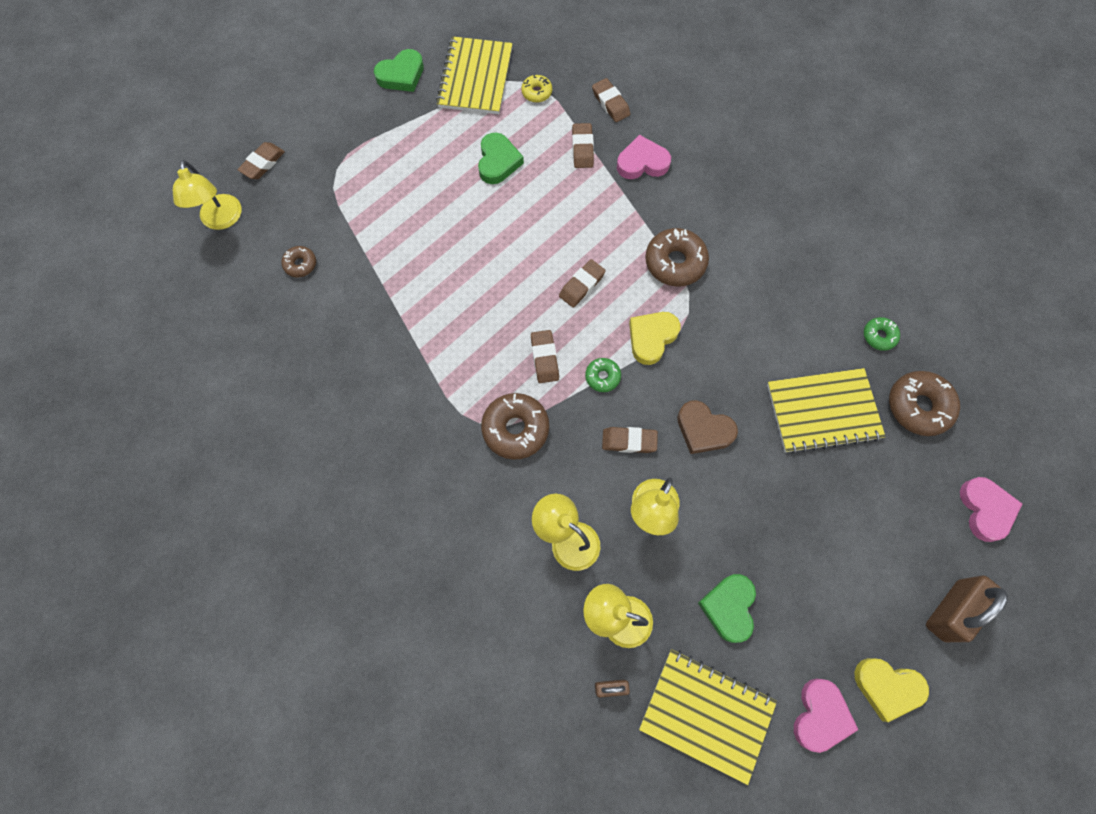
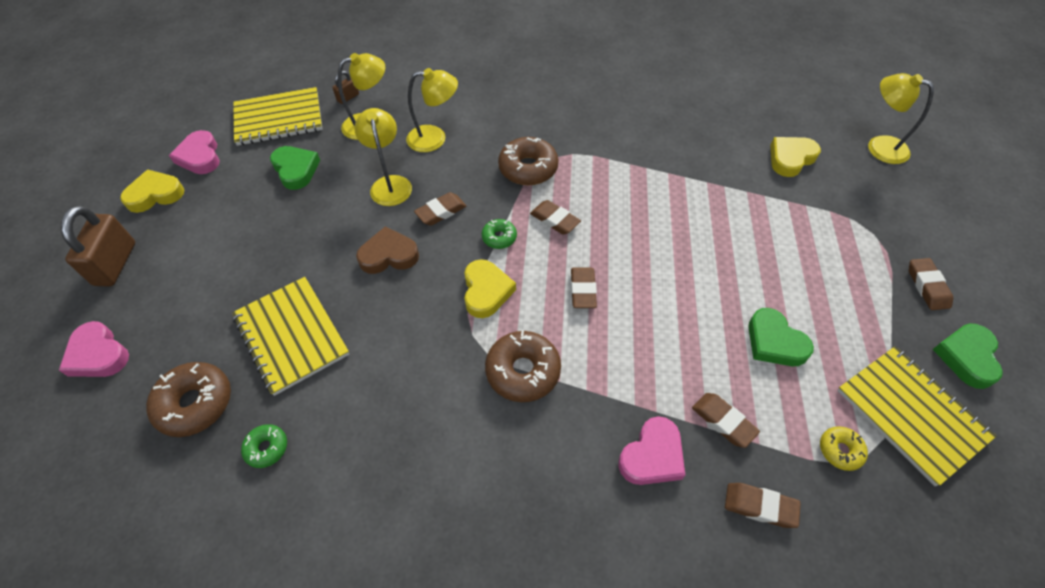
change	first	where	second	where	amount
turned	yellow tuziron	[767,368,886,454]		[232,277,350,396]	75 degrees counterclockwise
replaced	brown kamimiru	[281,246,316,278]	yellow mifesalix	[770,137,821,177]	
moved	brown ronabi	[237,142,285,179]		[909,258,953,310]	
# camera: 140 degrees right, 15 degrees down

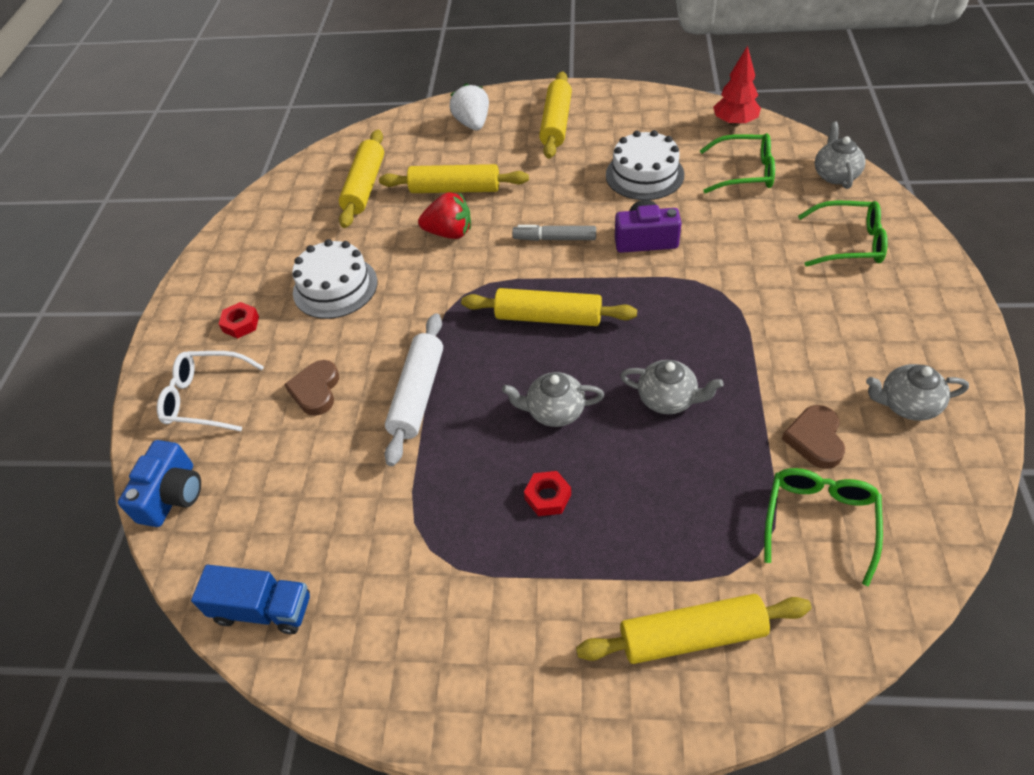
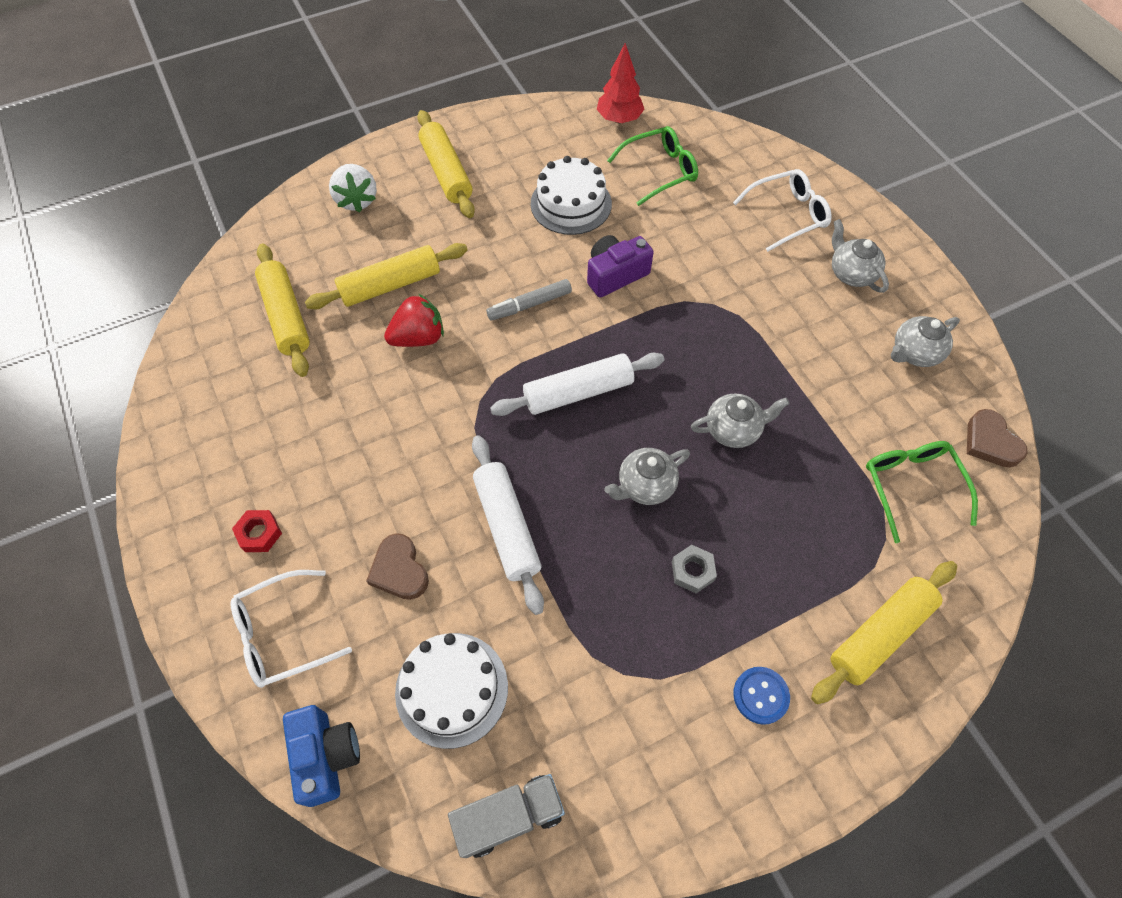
change	first	where	second	where	amount
turned	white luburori	[449,83,489,130]		[329,164,377,213]	150 degrees counterclockwise
moved	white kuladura	[292,239,378,319]		[395,633,508,749]	
recoloured	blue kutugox	[191,565,310,634]	grey kutugox	[448,774,565,858]	
recoloured	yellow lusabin	[461,288,637,326]	white lusabin	[490,353,664,416]	
recoloured	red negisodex	[524,471,571,516]	grey negisodex	[672,545,717,593]	
recoloured	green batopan	[798,201,888,267]	white batopan	[733,169,832,252]	
added			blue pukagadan	[733,667,790,725]	
moved	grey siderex	[815,122,866,189]		[832,219,889,293]	
moved	brown mifesalix	[782,405,845,469]		[967,409,1028,468]	
# camera: 35 degrees left, 10 degrees up

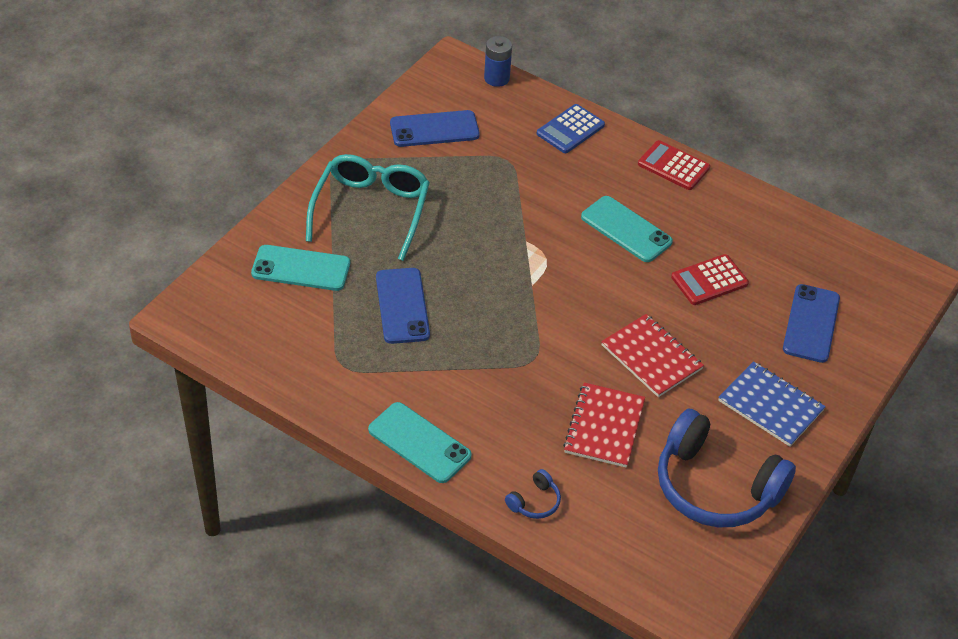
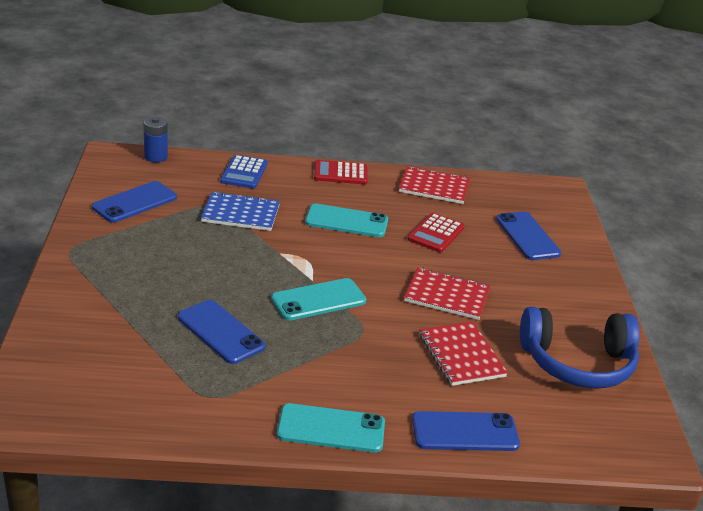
change	first	where	second	where	amount
moved	blue tuziron	[718,361,826,447]		[201,191,280,231]	
moved	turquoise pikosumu	[251,245,350,291]		[271,278,366,321]	
added			red tuziron	[399,166,470,204]	
replaced	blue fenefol	[505,469,561,519]	blue pikosumu	[412,411,520,451]	
removed	turquoise batopan	[306,154,430,261]			
# camera: 35 degrees left, 15 degrees down

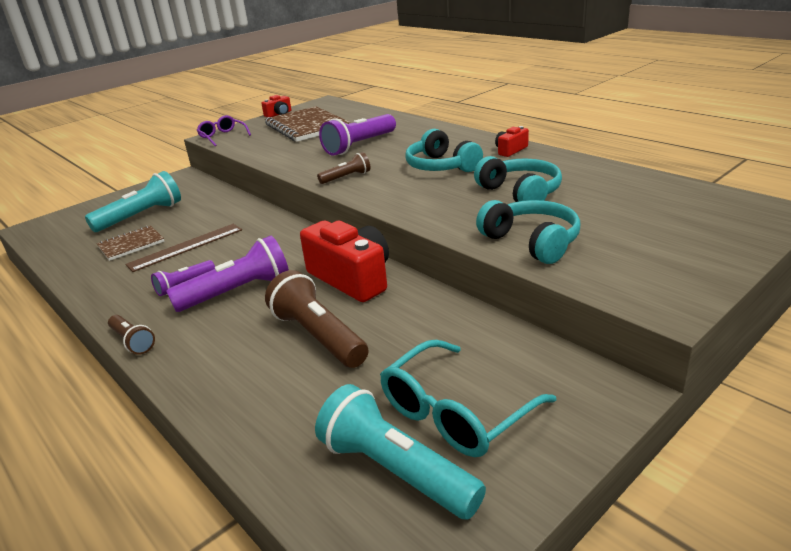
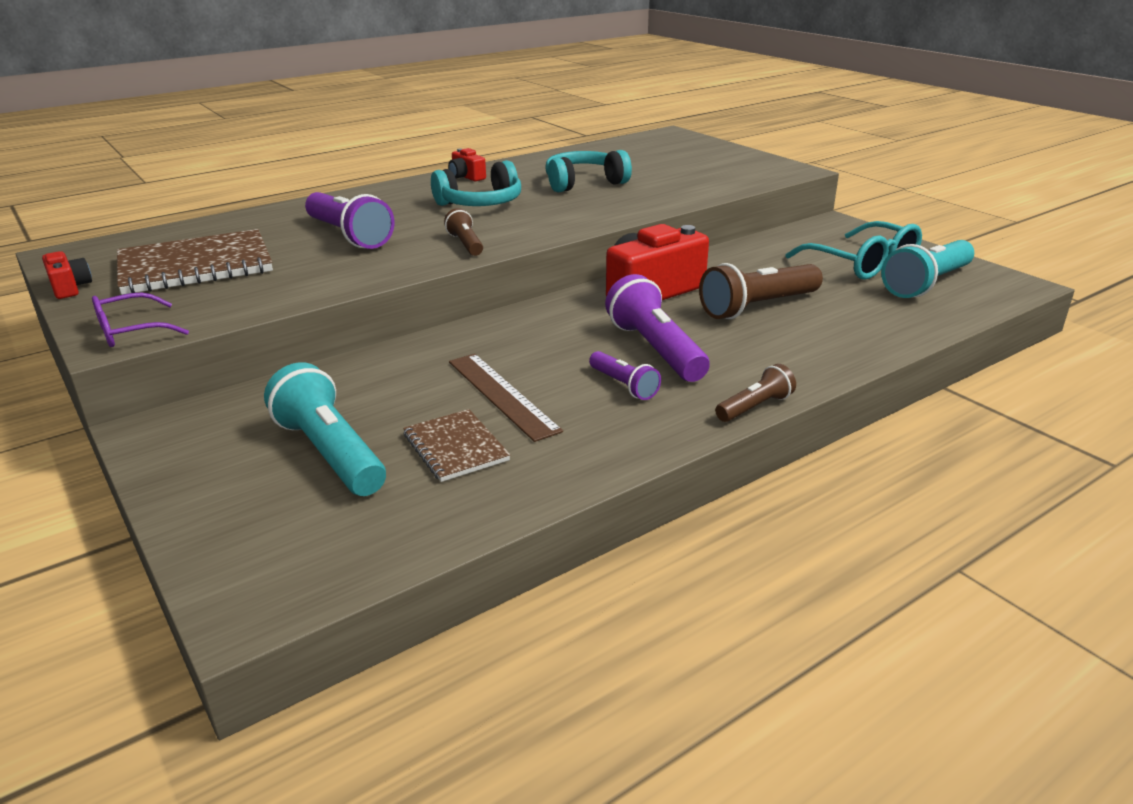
change	first	where	second	where	amount
removed	turquoise fenefol	[476,200,580,264]			
# camera: 85 degrees left, 0 degrees up

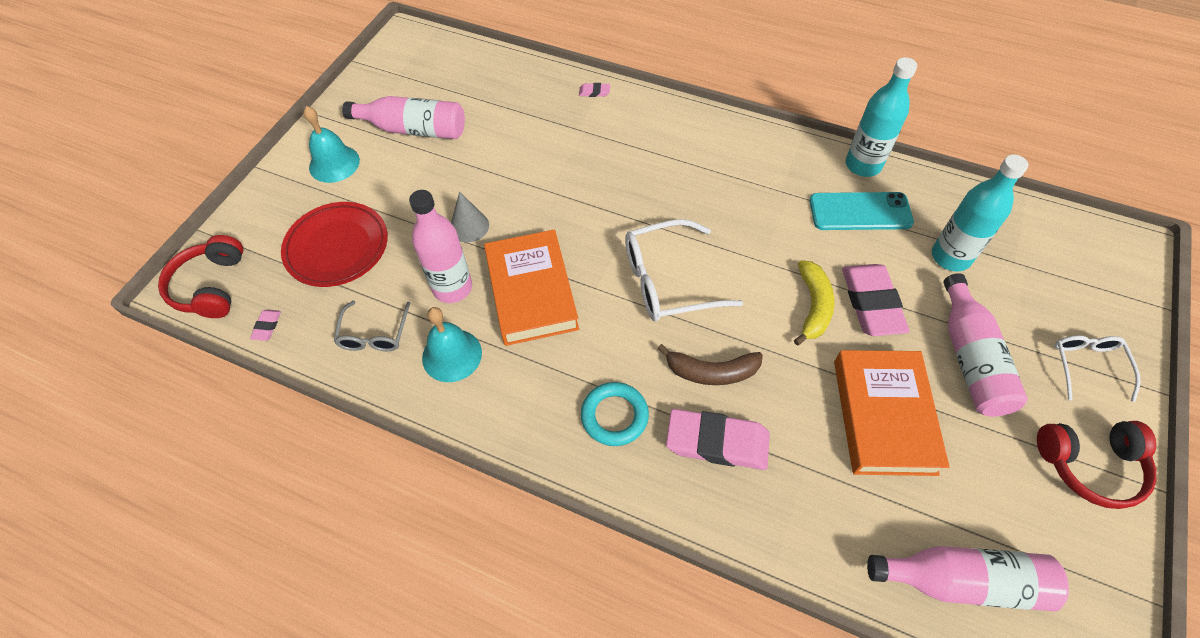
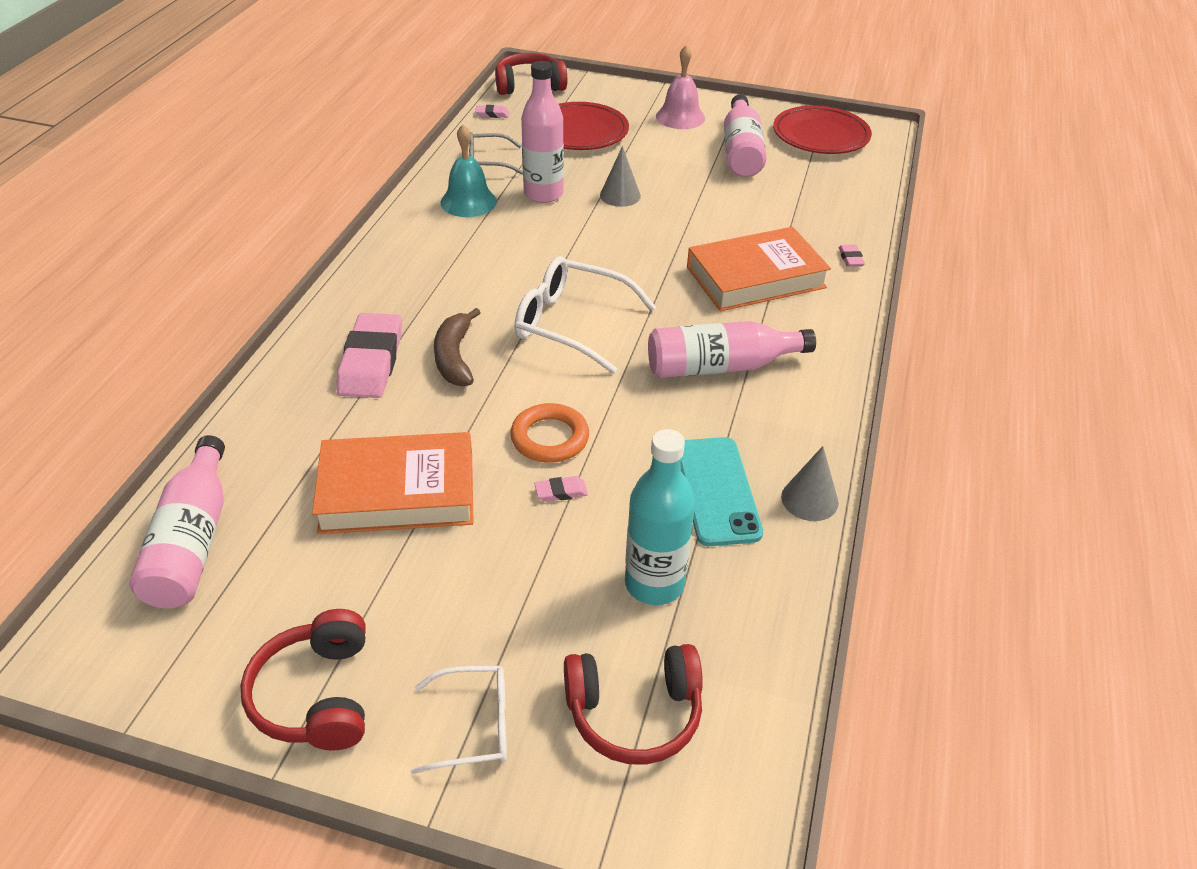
change	first	where	second	where	amount
replaced	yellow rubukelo	[794,260,834,345]	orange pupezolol	[510,403,589,463]	
turned	white batopan	[625,219,743,321]		[515,256,656,374]	45 degrees counterclockwise
resized	pink ronabi	[842,264,909,336]		[534,476,588,502]	x0.42
added			red fenefol	[564,644,703,765]	
moved	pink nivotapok	[943,273,1028,417]		[648,321,816,378]	
recoloured	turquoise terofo	[303,106,360,183]	pink terofo	[656,45,705,129]	
moved	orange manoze	[484,230,579,346]		[687,227,831,311]	
added			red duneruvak	[773,105,872,154]	
replaced	turquoise nivotapok	[845,57,917,177]	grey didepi	[781,446,839,521]	
removed	turquoise pupezolol	[581,382,649,446]			
# camera: 80 degrees right, 15 degrees down

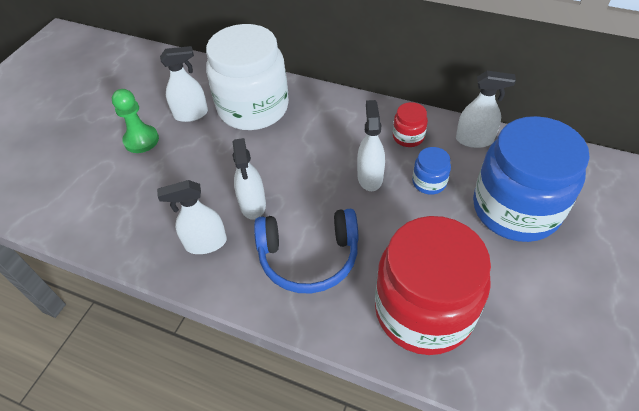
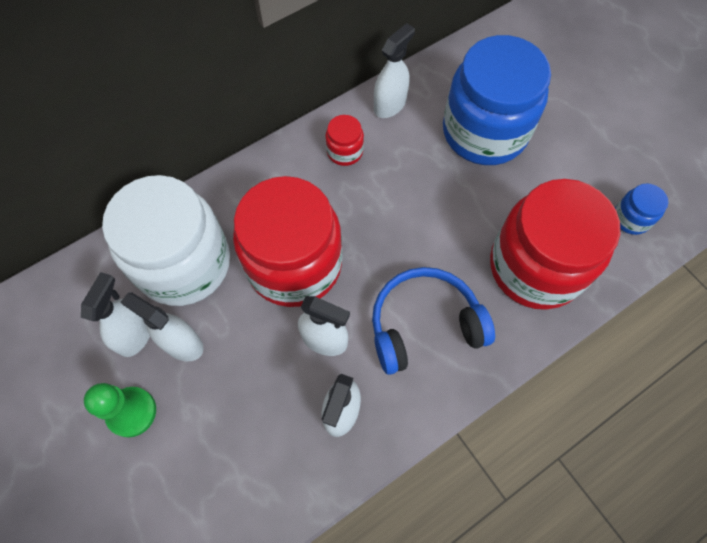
change	first	where	second	where	amount
moved	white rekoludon	[357,100,385,191]		[120,292,204,361]	
added			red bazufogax	[233,176,342,307]	
turned	blue fenefol	[254,209,358,293]		[372,267,495,375]	135 degrees counterclockwise
moved	blue bazufogax	[412,147,451,195]		[615,183,668,235]	
# camera: 60 degrees left, 15 degrees up

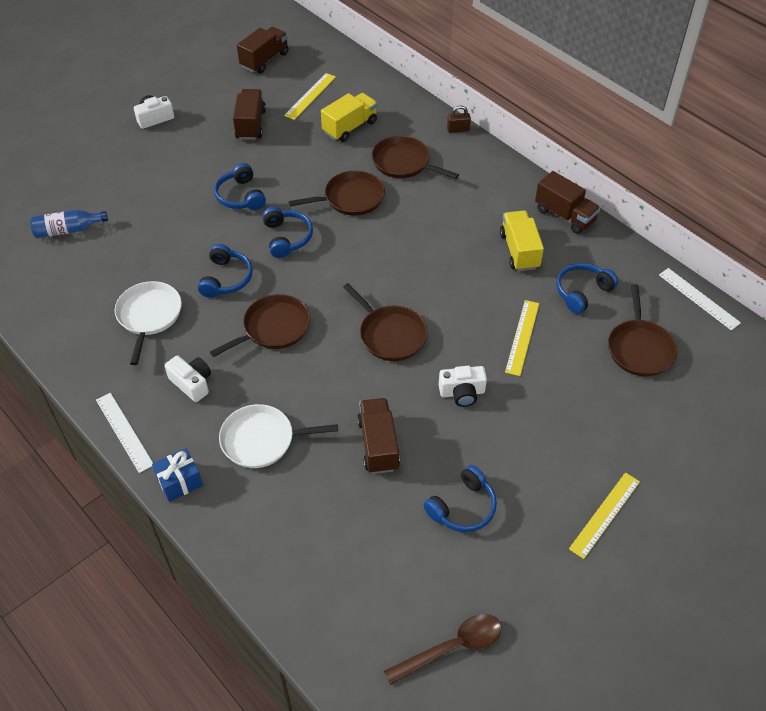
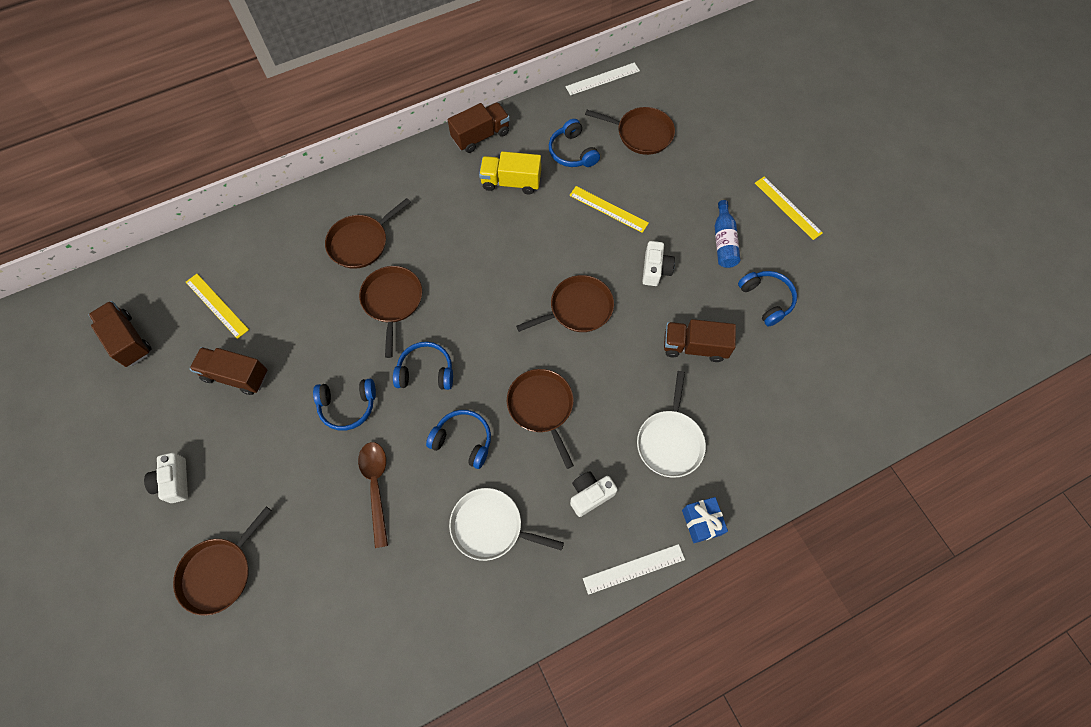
change	first	where	second	where	amount
added			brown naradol	[173,507,272,616]	
moved	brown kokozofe	[384,614,502,685]		[358,442,388,548]	
moved	blue nivotapok	[30,210,108,238]		[715,200,741,268]	
removed	yellow kutugox	[321,93,377,142]			
removed	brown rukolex	[447,105,471,133]			
# camera: 75 degrees left, 15 degrees up

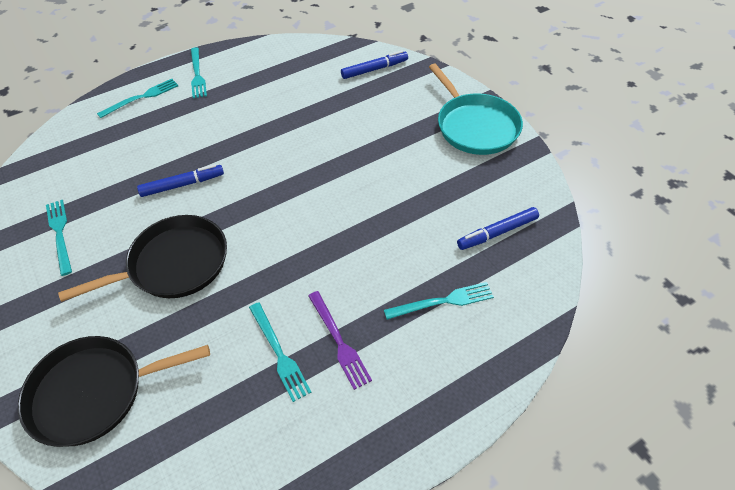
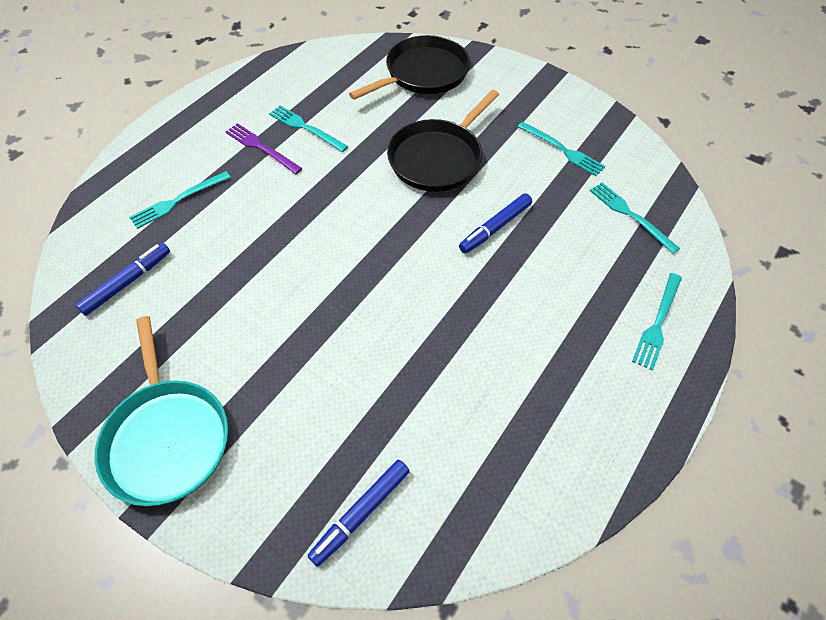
change	first	where	second	where	amount
turned	turquoise naradol	[429,64,523,155]		[94,316,228,506]	150 degrees counterclockwise
moved	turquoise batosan	[191,47,207,98]		[590,183,680,254]	
# camera: 155 degrees right, 5 degrees up

